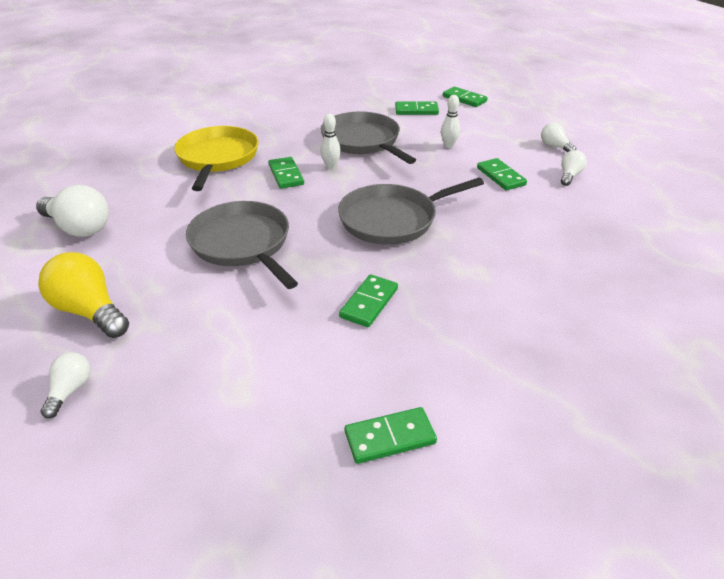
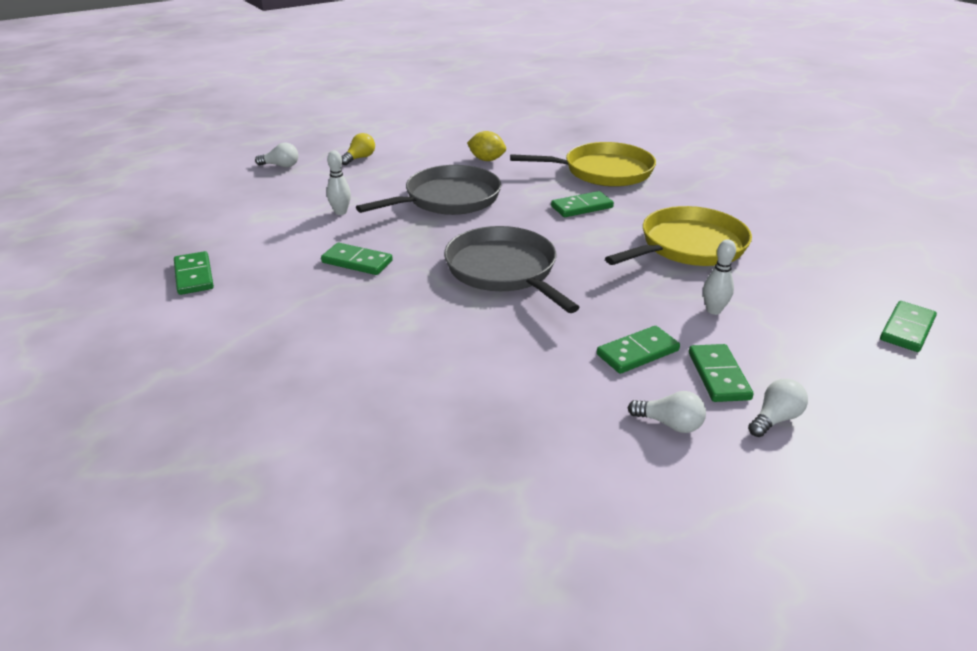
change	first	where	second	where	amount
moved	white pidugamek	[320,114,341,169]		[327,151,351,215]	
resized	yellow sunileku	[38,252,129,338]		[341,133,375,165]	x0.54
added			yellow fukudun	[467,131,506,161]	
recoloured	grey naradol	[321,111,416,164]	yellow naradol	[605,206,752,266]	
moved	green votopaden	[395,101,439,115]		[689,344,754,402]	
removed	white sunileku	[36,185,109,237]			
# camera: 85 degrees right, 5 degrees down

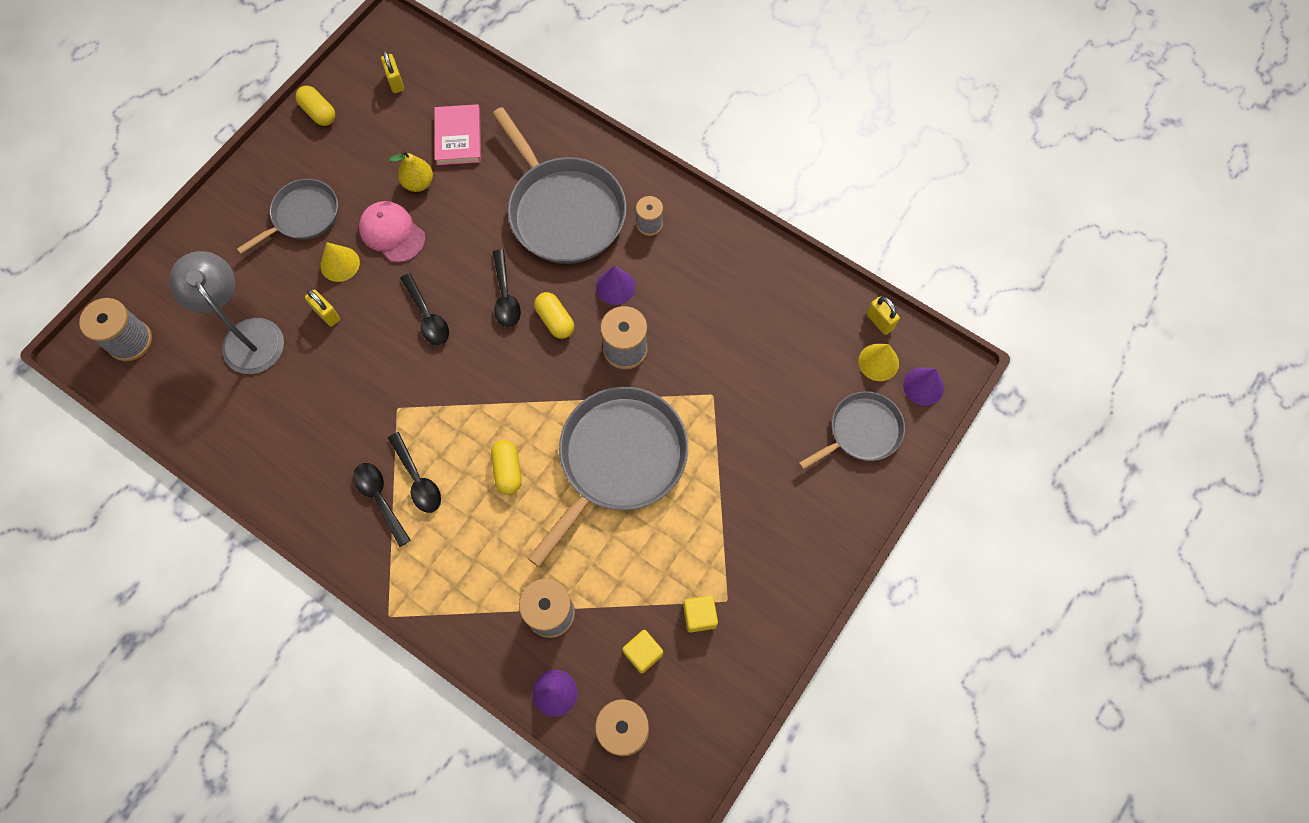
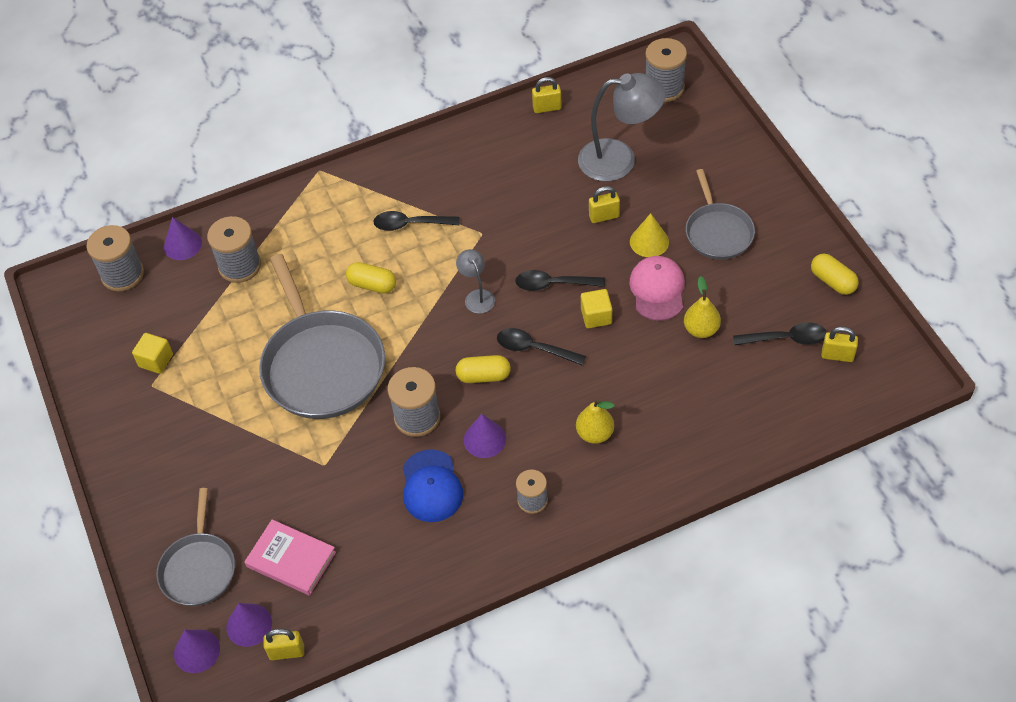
change	first	where	second	where	amount
recoloured	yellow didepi	[858,344,899,381]	purple didepi	[226,603,272,647]	
moved	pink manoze	[435,104,481,165]		[244,519,336,596]	
added			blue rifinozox	[403,449,463,522]	
added			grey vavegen	[456,249,495,314]	
added			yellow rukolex	[532,77,562,113]	
replaced	grey naradol	[492,107,627,264]	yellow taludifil	[576,399,615,444]	
moved	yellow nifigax	[622,630,663,674]		[581,289,612,328]	
turned	pink rifinozox	[359,201,426,263]		[629,256,685,321]	75 degrees counterclockwise
moved	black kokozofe	[353,463,411,547]		[733,322,827,346]	
turned	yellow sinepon	[295,86,336,126]		[811,253,859,295]	60 degrees clockwise
# camera: 125 degrees right, 15 degrees down

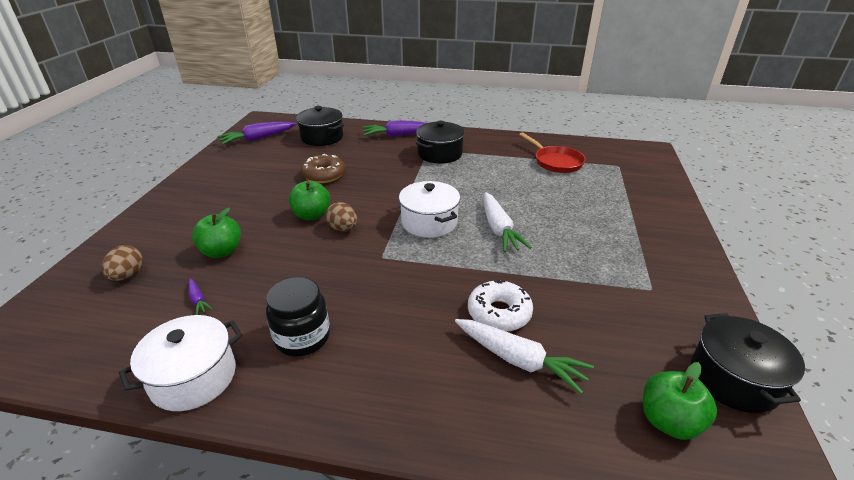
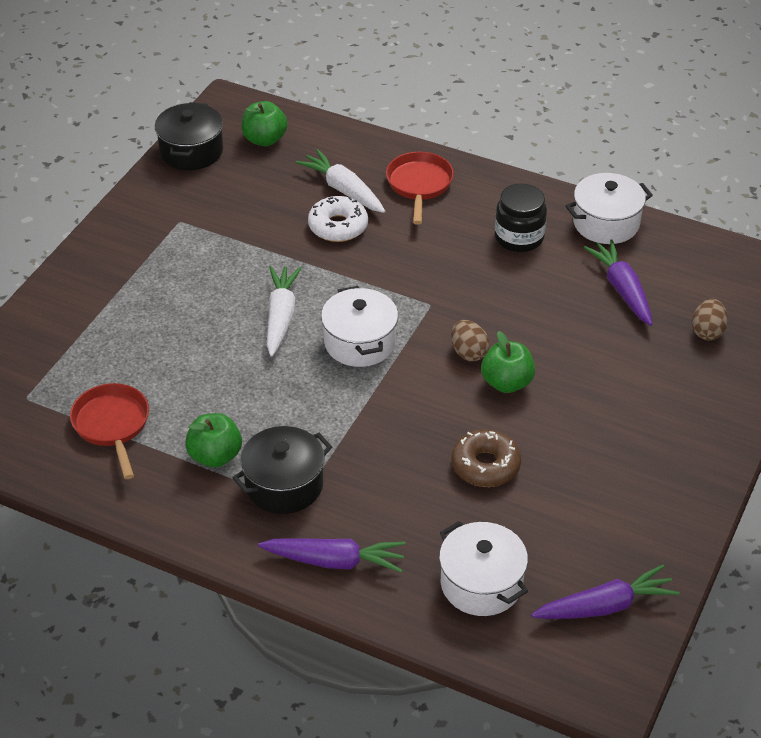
change	first	where	second	where	amount
moved	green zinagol	[192,208,241,258]		[185,413,242,468]	
added			red naradol	[386,152,454,225]	
recoloured	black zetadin	[296,106,344,146]	white zetadin	[439,521,528,616]	
resized	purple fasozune	[188,278,213,315]		[584,239,653,326]	x2.09
# camera: 165 degrees left, 10 degrees up

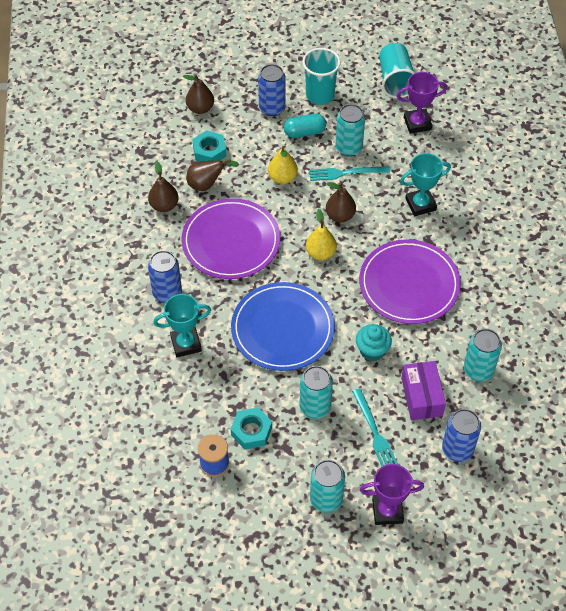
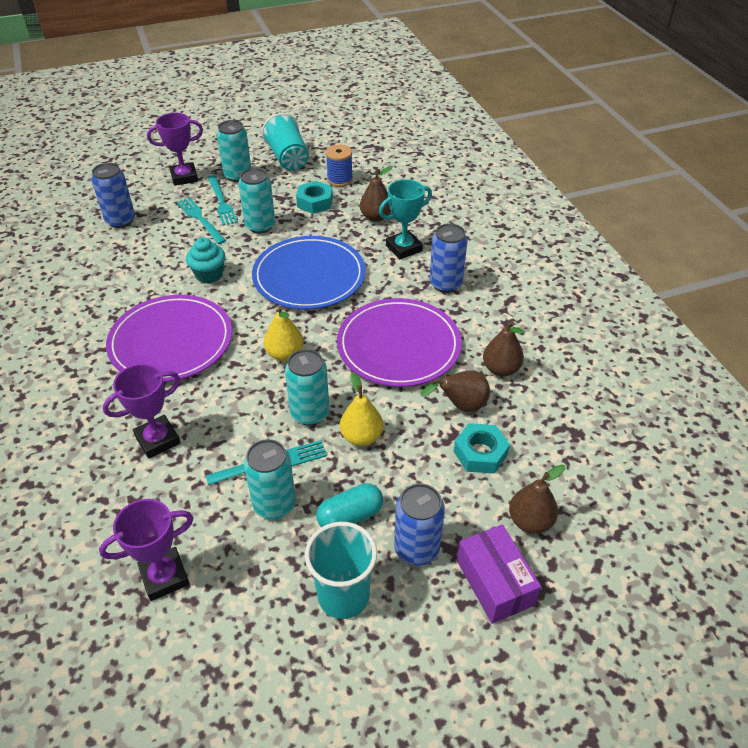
change	first	where	second	where	amount
recoloured	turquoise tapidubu	[400,153,451,216]	purple tapidubu	[103,364,180,459]	
added			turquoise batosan	[208,175,238,226]	
moved	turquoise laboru	[379,43,415,98]		[262,113,309,171]	
moved	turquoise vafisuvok	[464,329,502,382]		[285,349,329,425]	
moved	brown taludifil	[326,182,356,222]		[360,166,393,222]	
moved	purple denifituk	[401,361,446,420]		[457,525,541,624]	
# camera: 165 degrees right, 10 degrees down

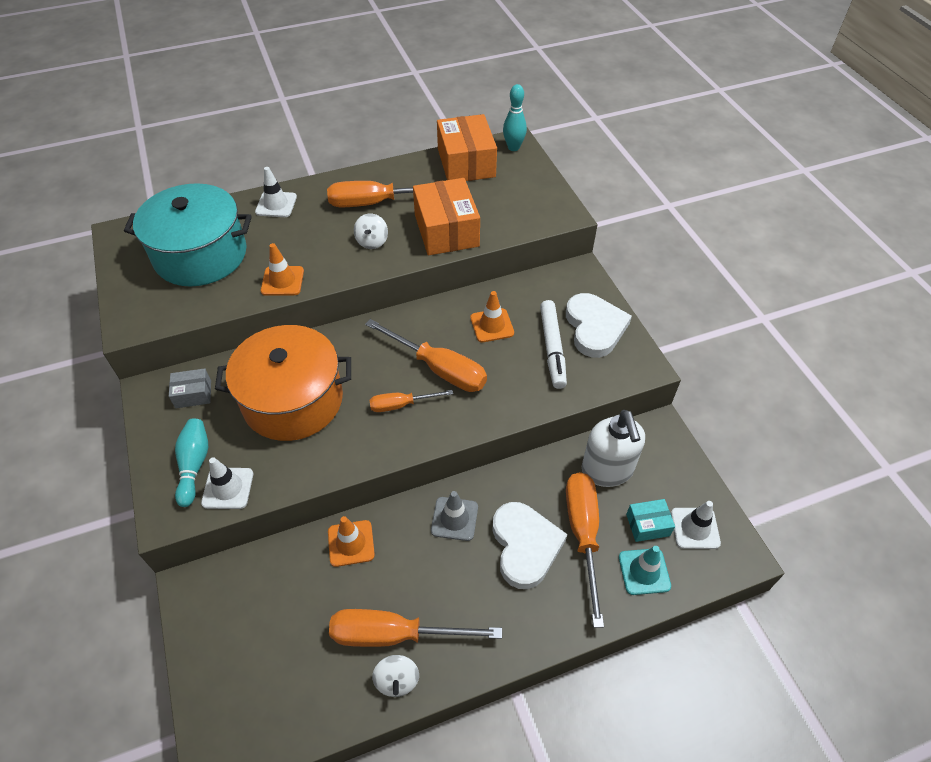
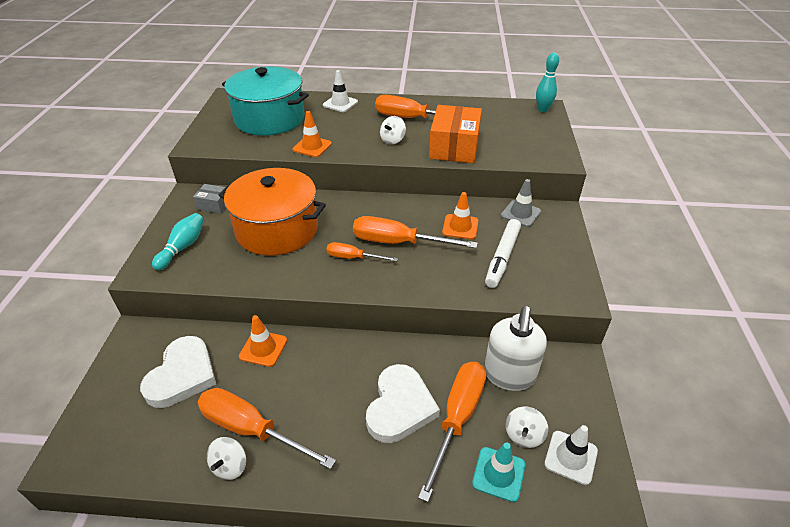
change	first	where	second	where	amount
moved	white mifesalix	[566,293,632,358]		[140,336,216,408]	
turned	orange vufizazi	[365,319,487,392]		[353,216,478,248]	135 degrees clockwise
moved	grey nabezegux	[431,491,478,541]		[501,179,541,227]	
replaced	turquoise denifituk	[626,499,675,542]	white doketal	[506,406,548,448]	
removed	white nabezegux	[201,457,253,509]			
removed	orange denifituk	[437,114,497,181]			
# camera: 25 degrees right, 10 degrees down

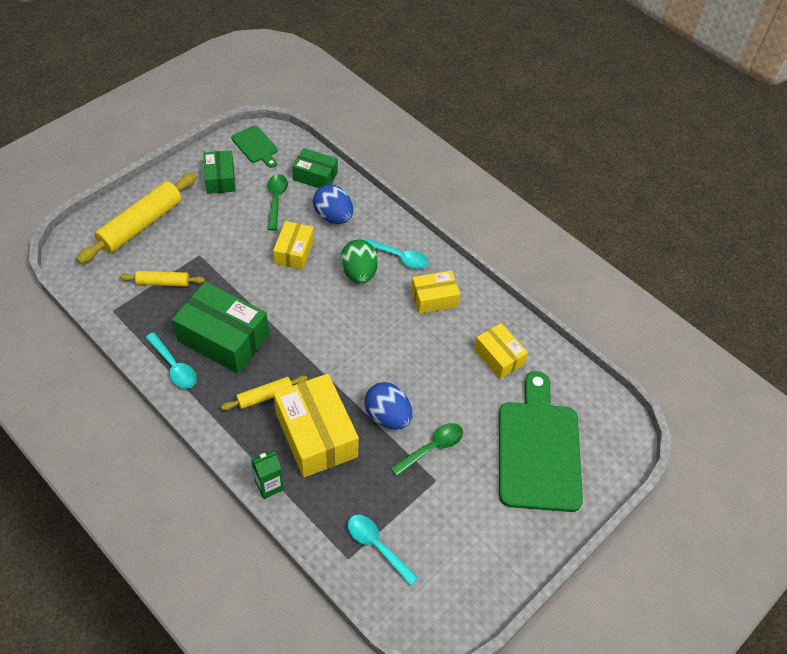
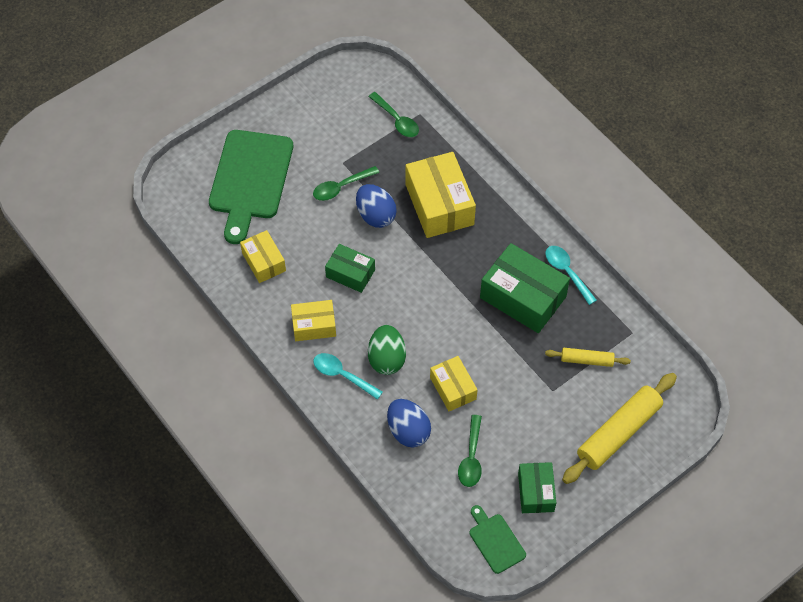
change	first	where	second	where	amount
moved	green denifituk	[292,148,338,188]		[325,244,375,293]	
recoloured	turquoise kokozofe	[348,515,418,586]	green kokozofe	[368,92,419,137]	
turned	yellow denifituk	[273,221,314,270]		[430,356,478,411]	45 degrees counterclockwise
removed	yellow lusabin	[221,375,308,410]			
removed	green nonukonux	[251,450,284,499]			
# camera: 170 degrees left, 5 degrees up

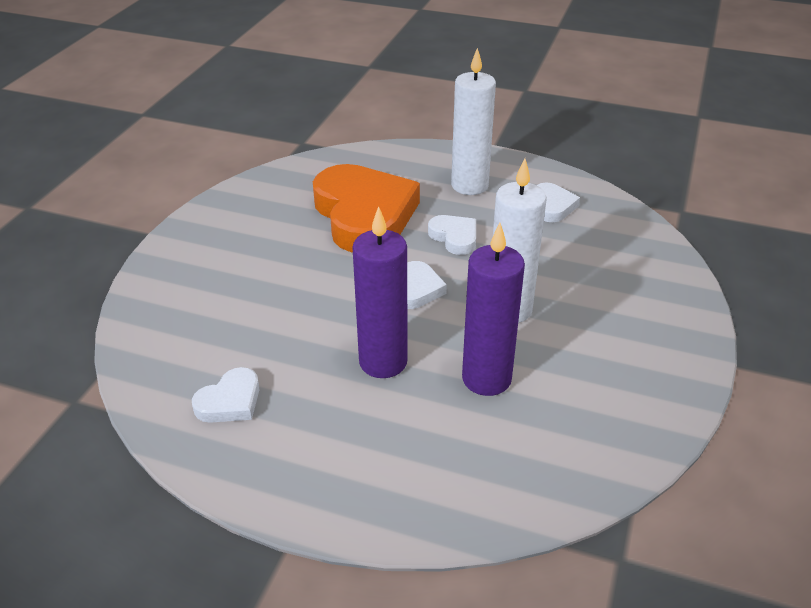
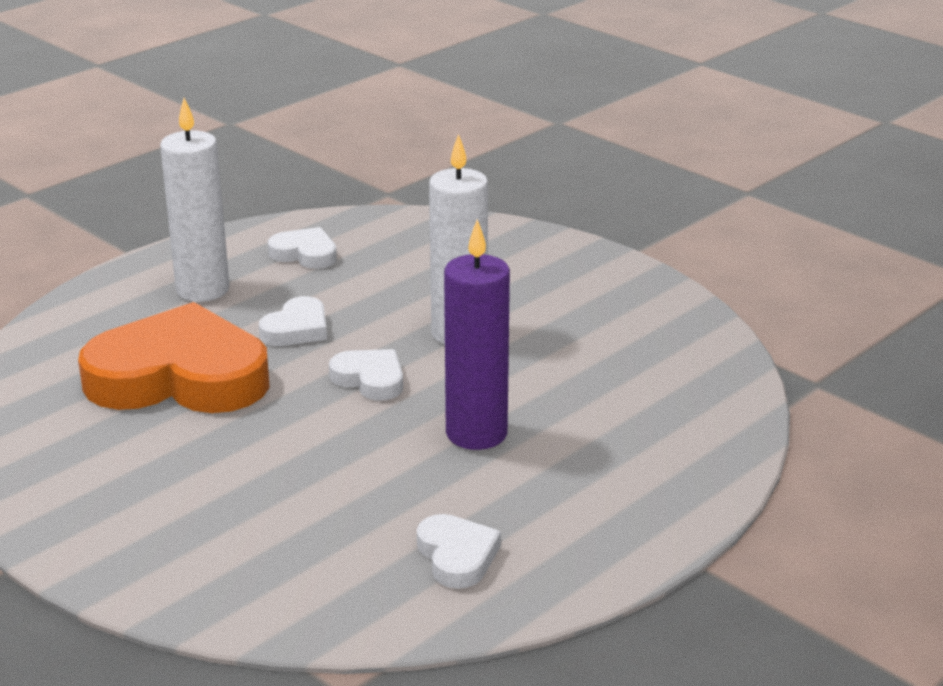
change	first	where	second	where	amount
turned	white mifesalix	[428,215,476,255]		[259,296,327,346]	135 degrees clockwise
removed	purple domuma	[462,223,525,396]			
# camera: 65 degrees left, 10 degrees down

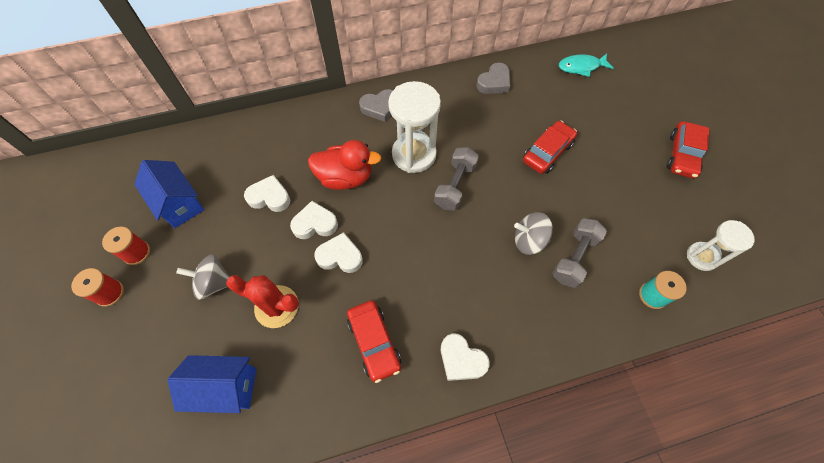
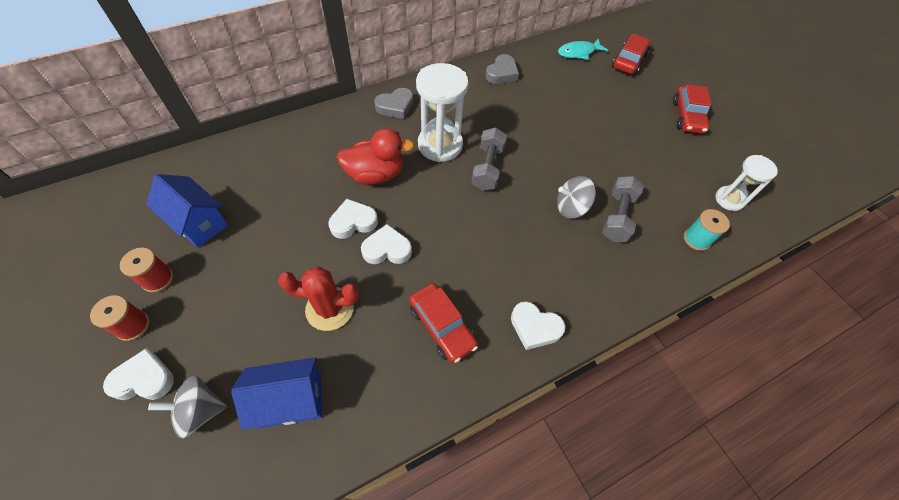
change	first	where	second	where	amount
moved	white mifesalix	[244,175,290,212]		[103,348,174,400]	
moved	grey doketal	[176,254,230,300]		[148,376,227,439]	
moved	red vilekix	[523,121,577,174]		[612,34,651,75]	
# camera: 15 degrees left, 5 degrees down

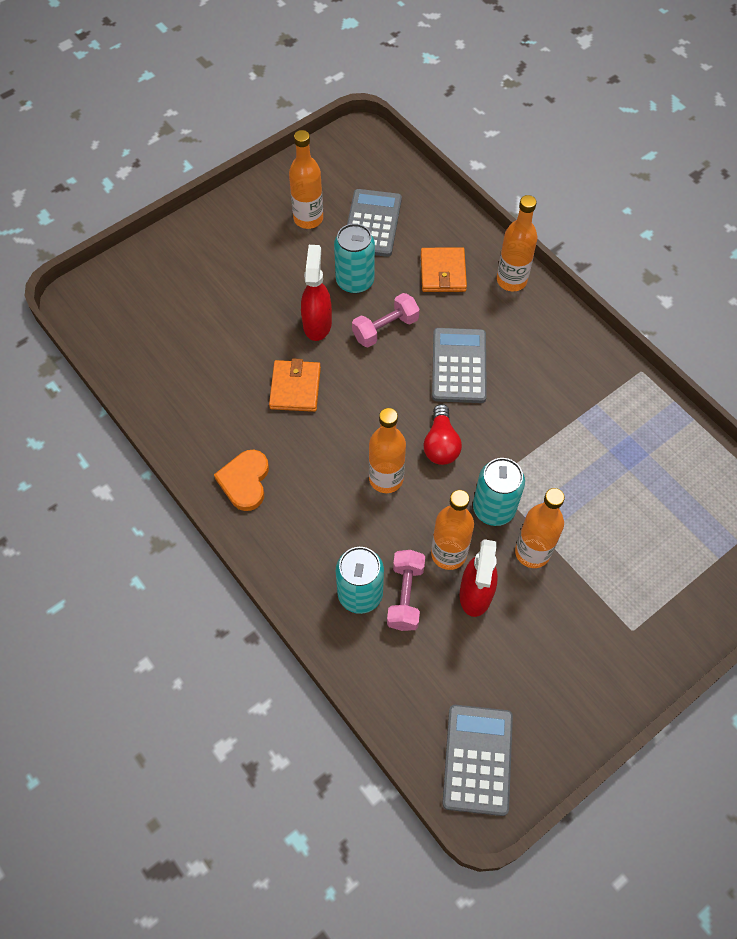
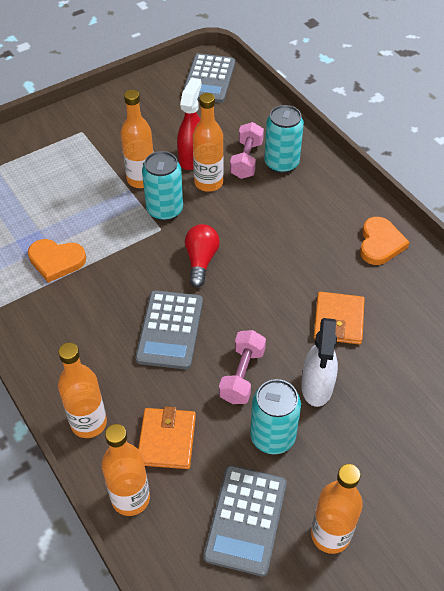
change	first	where	second	where	amount
added			orange mifesalix	[28,239,86,283]	
moved	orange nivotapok	[369,408,406,493]		[101,424,150,516]	
turned	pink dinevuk	[352,293,420,347]		[219,330,266,404]	45 degrees counterclockwise
recoloured	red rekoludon	[301,245,332,341]	white rekoludon	[301,318,338,407]	
# camera: 175 degrees left, 10 degrees down

